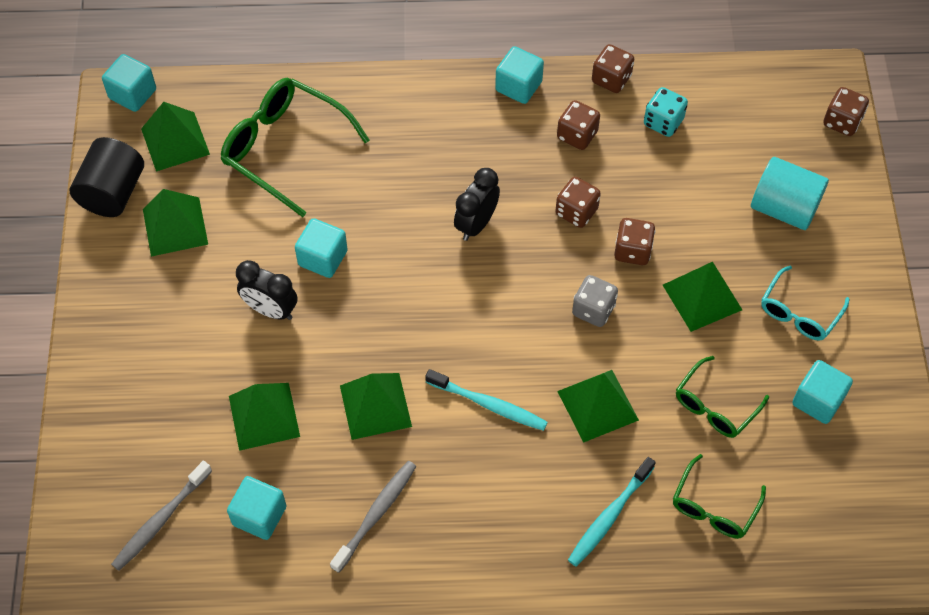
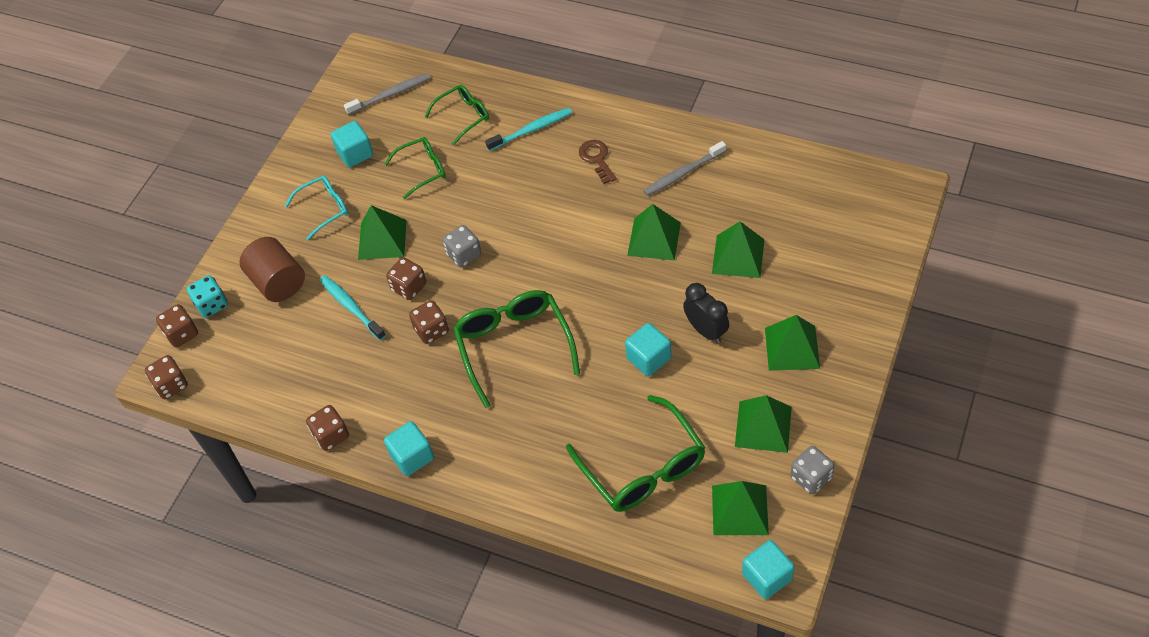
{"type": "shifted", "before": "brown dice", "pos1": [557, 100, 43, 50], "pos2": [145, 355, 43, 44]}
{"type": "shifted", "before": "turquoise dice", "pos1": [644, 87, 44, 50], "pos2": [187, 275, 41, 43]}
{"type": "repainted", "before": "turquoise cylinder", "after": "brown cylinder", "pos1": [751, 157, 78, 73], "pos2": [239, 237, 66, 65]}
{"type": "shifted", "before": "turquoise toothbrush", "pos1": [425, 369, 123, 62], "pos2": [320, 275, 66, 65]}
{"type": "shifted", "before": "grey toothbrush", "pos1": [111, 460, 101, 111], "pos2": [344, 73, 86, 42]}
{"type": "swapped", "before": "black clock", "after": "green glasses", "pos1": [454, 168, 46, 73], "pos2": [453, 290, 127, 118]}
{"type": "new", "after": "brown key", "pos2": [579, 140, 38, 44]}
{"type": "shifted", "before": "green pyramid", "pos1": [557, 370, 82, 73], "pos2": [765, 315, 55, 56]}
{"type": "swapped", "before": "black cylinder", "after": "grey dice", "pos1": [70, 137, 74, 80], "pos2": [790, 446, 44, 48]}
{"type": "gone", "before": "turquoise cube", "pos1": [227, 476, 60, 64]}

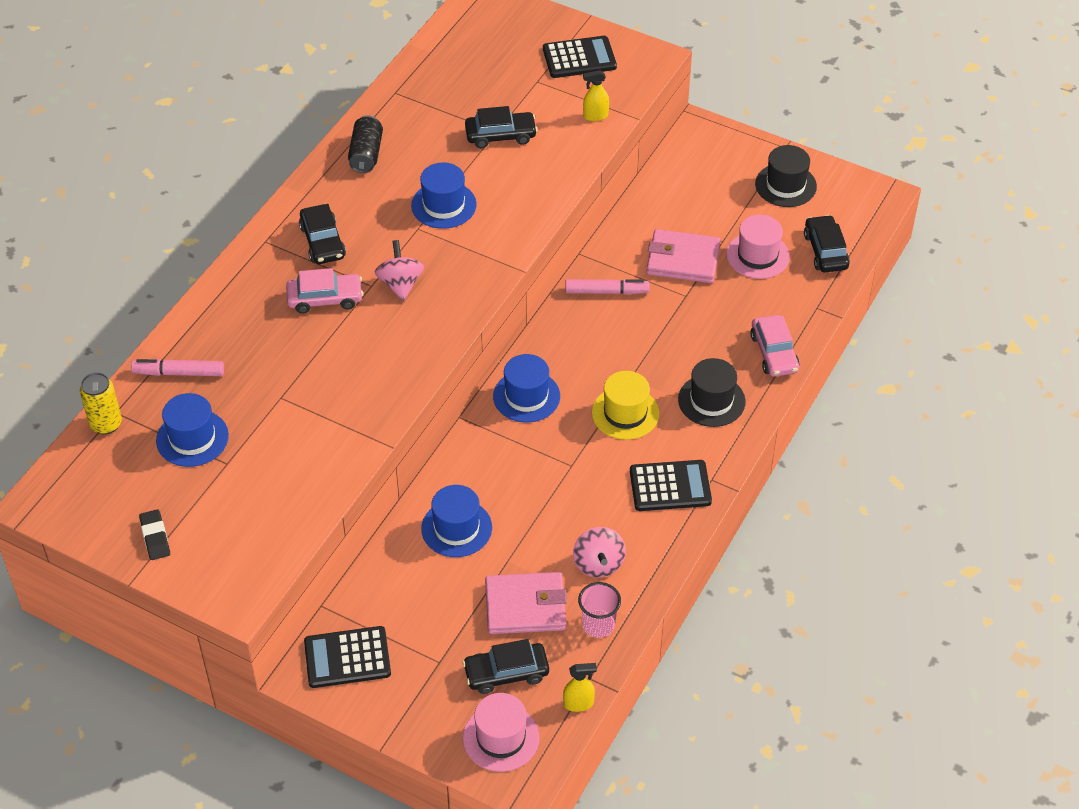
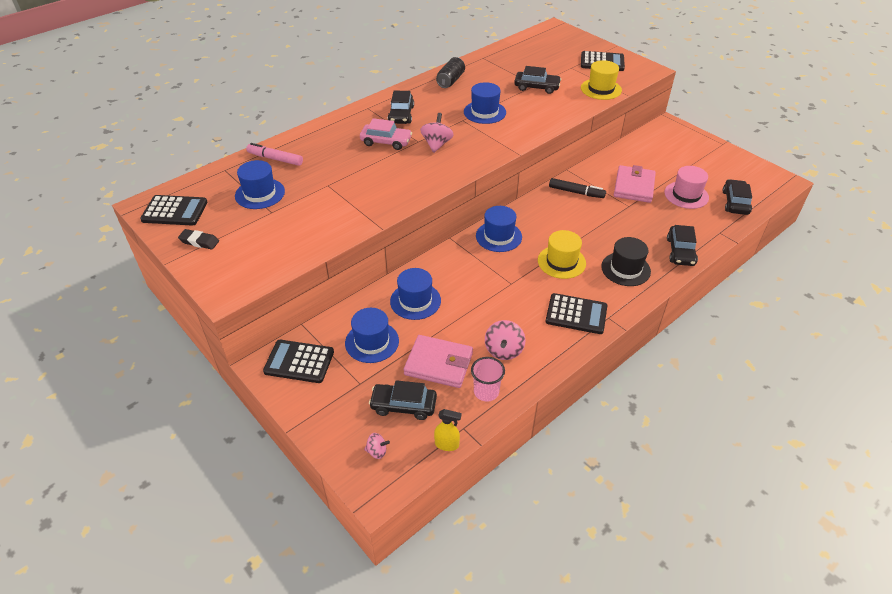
{"type": "new", "after": "black calculator", "pos2": [140, 195, 67, 31]}
{"type": "rotated", "before": "black eraser", "pos1": [139, 509, 31, 51], "pos2": [178, 229, 41, 21], "turn": -75}
{"type": "new", "after": "blue hat", "pos2": [345, 308, 54, 55]}
{"type": "swapped", "before": "pink hat", "after": "pink spinning top", "pos1": [463, 693, 76, 79], "pos2": [364, 433, 26, 26]}
{"type": "repainted", "before": "pink marker", "after": "black marker", "pos1": [565, 279, 85, 16], "pos2": [549, 178, 57, 20]}
{"type": "swapped", "before": "yellow spray bottle", "after": "yellow hat", "pos1": [583, 70, 26, 51], "pos2": [581, 60, 41, 40]}
{"type": "rotated", "before": "pink wallet", "pos1": [646, 229, 75, 54], "pos2": [614, 165, 42, 38], "turn": 75}
{"type": "repainted", "before": "pink car", "after": "black car", "pos1": [750, 315, 50, 62], "pos2": [667, 225, 31, 41]}
{"type": "gone", "before": "yellow can", "pos1": [80, 372, 42, 62]}
{"type": "gone", "before": "black hat", "pos1": [755, 145, 62, 62]}

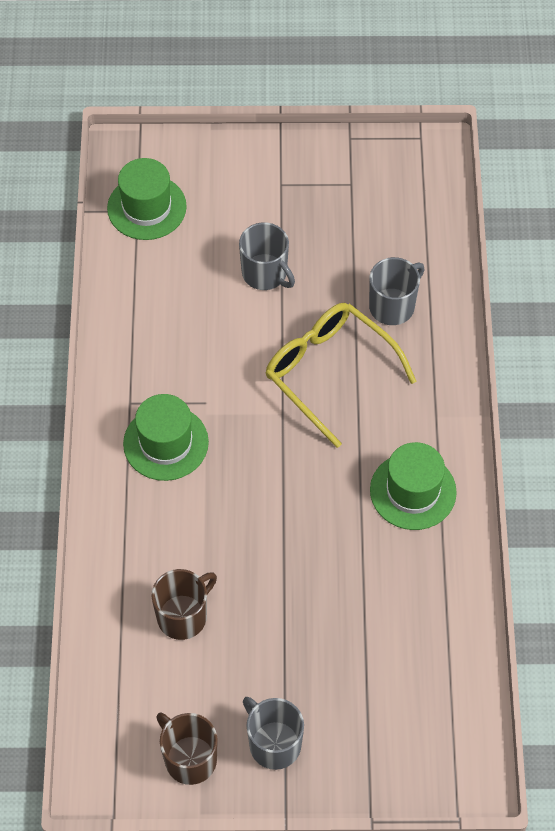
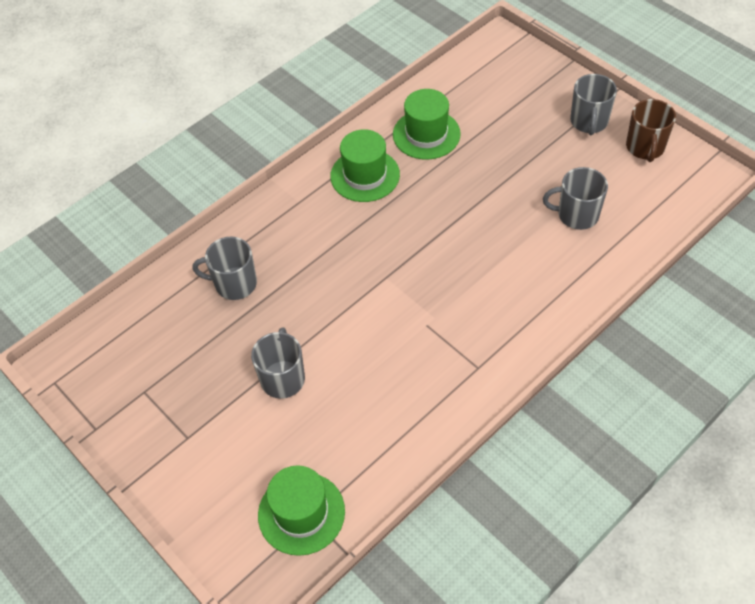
{"type": "shifted", "before": "green hat", "pos1": [123, 394, 86, 87], "pos2": [393, 89, 68, 71]}
{"type": "repainted", "before": "brown mug", "after": "grey mug", "pos1": [151, 569, 66, 71], "pos2": [543, 167, 65, 63]}
{"type": "gone", "before": "yellow glasses", "pos1": [266, 303, 151, 145]}

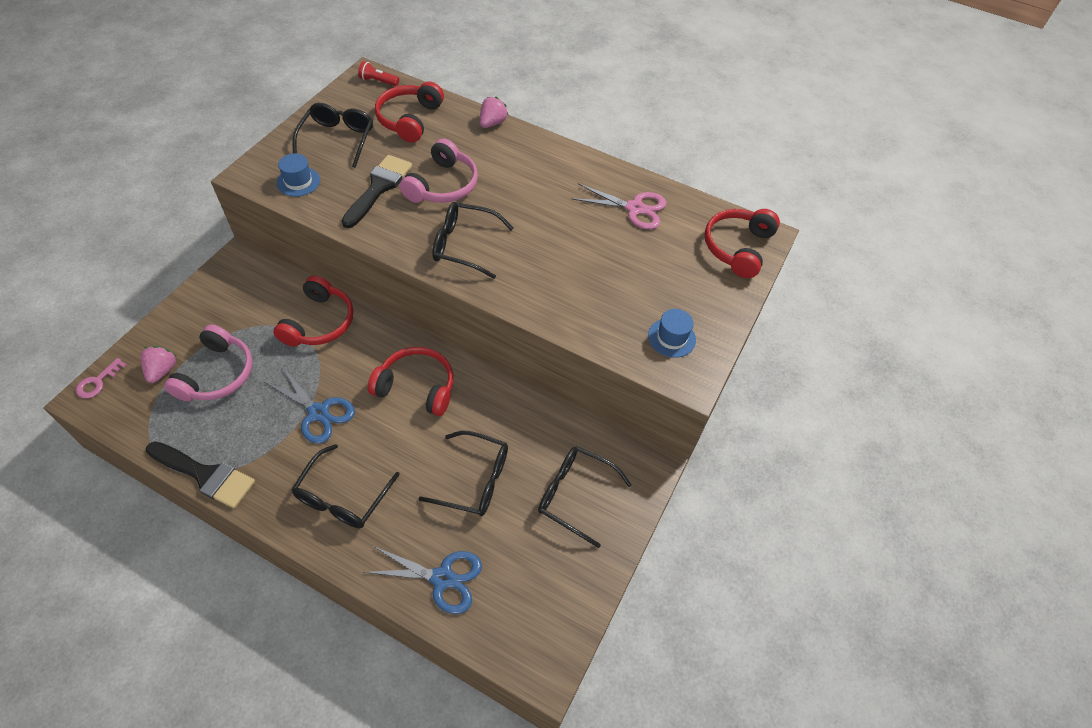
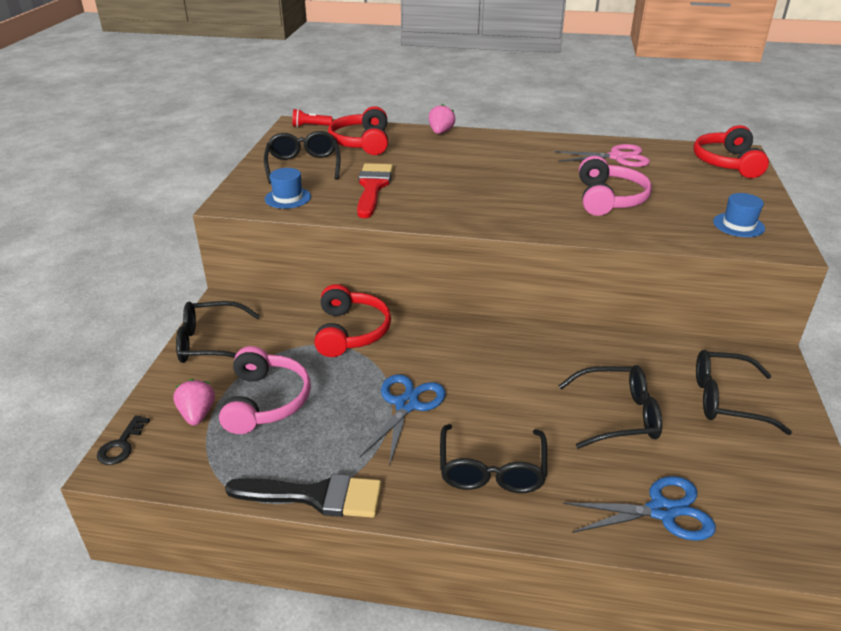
{"type": "repainted", "before": "pink key", "after": "black key", "pos1": [76, 358, 51, 40], "pos2": [97, 415, 53, 50]}
{"type": "shifted", "before": "black glasses", "pos1": [432, 202, 81, 77], "pos2": [176, 301, 84, 62]}
{"type": "repainted", "before": "black brush", "after": "red brush", "pos1": [342, 155, 70, 73], "pos2": [357, 163, 36, 55]}
{"type": "rotated", "before": "blue scissors", "pos1": [265, 366, 90, 78], "pos2": [360, 374, 86, 92], "turn": -90}
{"type": "shifted", "before": "pink headphones", "pos1": [400, 139, 78, 64], "pos2": [579, 156, 73, 60]}
{"type": "gone", "before": "red headphones", "pos1": [368, 347, 85, 69]}

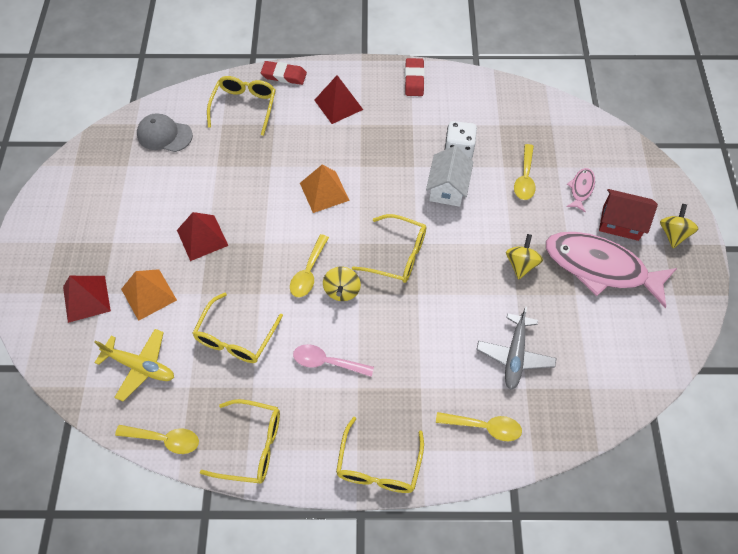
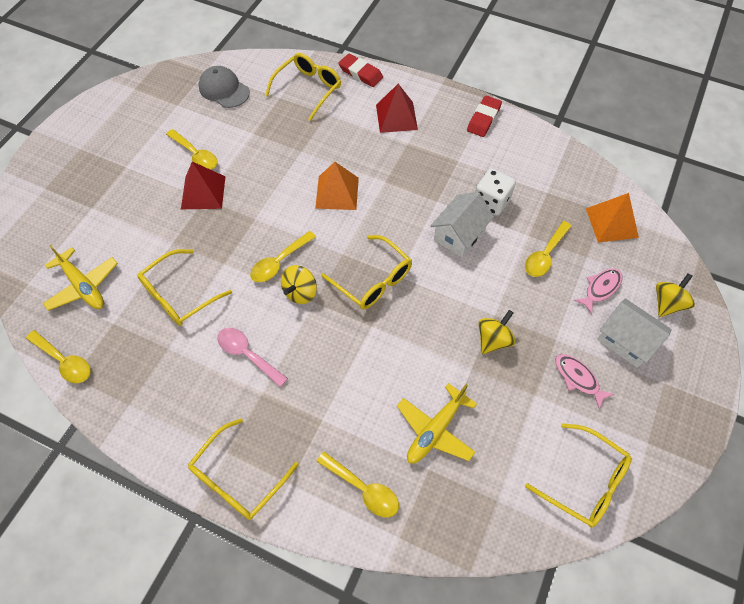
{"type": "new", "after": "yellow spoon", "pos2": [166, 129, 52, 41]}
{"type": "repainted", "before": "grey plane", "after": "yellow plane", "pos1": [477, 307, 79, 83], "pos2": [397, 383, 80, 80]}
{"type": "shifted", "before": "yellow glasses", "pos1": [200, 399, 80, 85], "pos2": [525, 423, 107, 105]}
{"type": "scaled", "before": "pink fish", "pos1": [546, 232, 131, 76], "pos2": [555, 354, 60, 55], "scale": 0.44}
{"type": "shifted", "before": "orange pyramid", "pos1": [121, 269, 56, 52], "pos2": [586, 193, 53, 50]}
{"type": "repainted", "before": "red house", "after": "white house", "pos1": [599, 189, 59, 52], "pos2": [597, 298, 75, 70]}
{"type": "shifted", "before": "yellow spinning top", "pos1": [660, 204, 38, 44], "pos2": [656, 273, 39, 44]}
{"type": "gone", "before": "red pyramid", "pos1": [63, 276, 48, 47]}

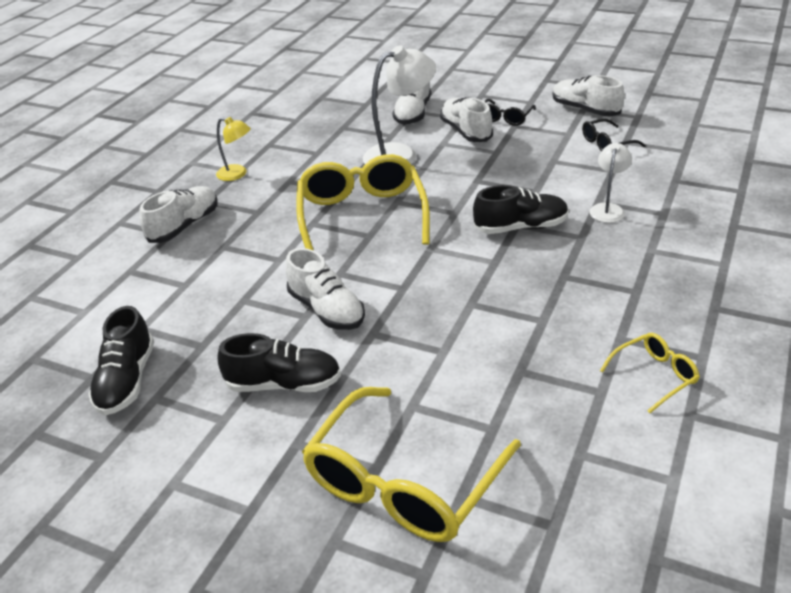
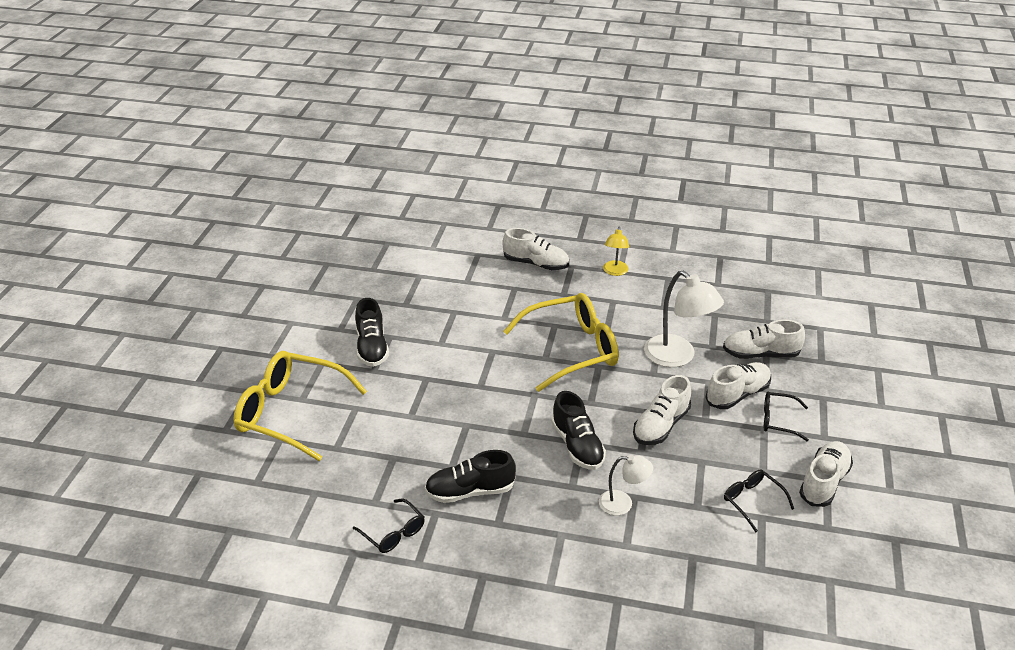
{"type": "repainted", "before": "yellow glasses", "after": "black glasses", "pos1": [600, 333, 100, 80], "pos2": [353, 499, 72, 54]}
{"type": "shifted", "before": "black shoe", "pos1": [88, 306, 66, 109], "pos2": [425, 450, 91, 53]}
{"type": "shifted", "before": "white shoe", "pos1": [285, 248, 80, 82], "pos2": [633, 375, 58, 70]}

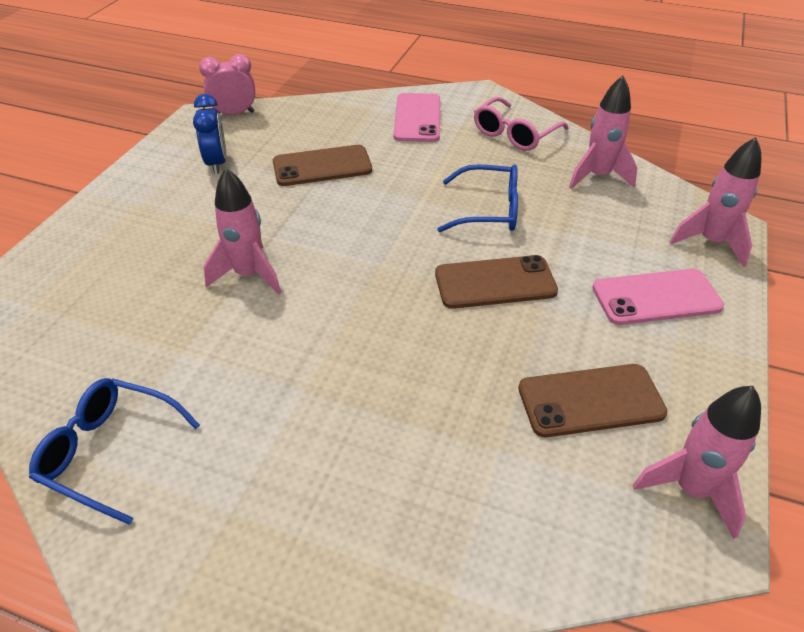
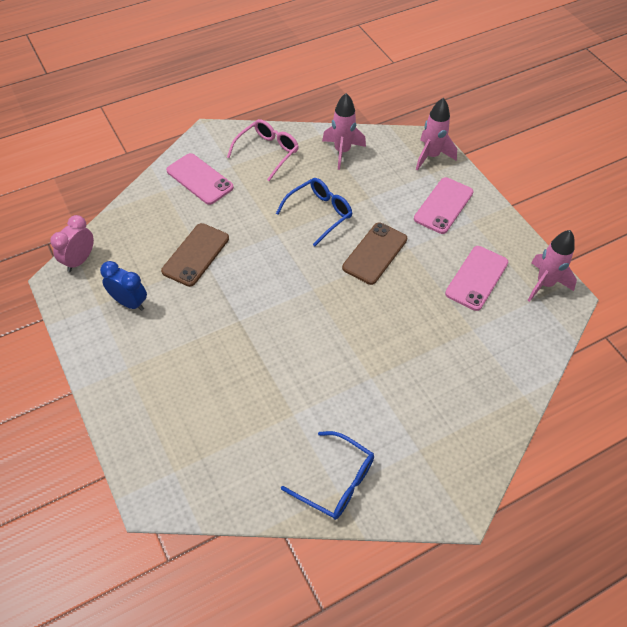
{"type": "rotated", "before": "pink glasses", "pos1": [474, 97, 95, 54], "pos2": [227, 119, 72, 62], "turn": -135}
{"type": "rotated", "before": "blue glasses", "pos1": [29, 378, 171, 147], "pos2": [281, 431, 93, 89], "turn": -120}
{"type": "repainted", "before": "brown phone", "after": "pink phone", "pos1": [518, 364, 150, 73], "pos2": [445, 246, 63, 65]}
{"type": "gone", "before": "pink rocket", "pos1": [203, 168, 78, 127]}

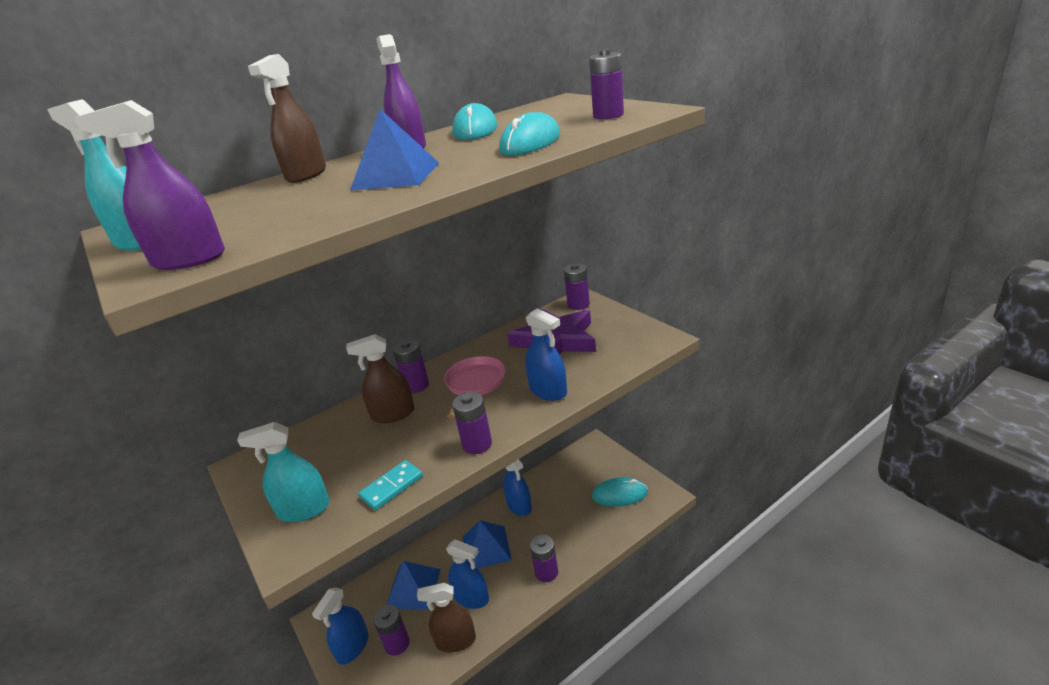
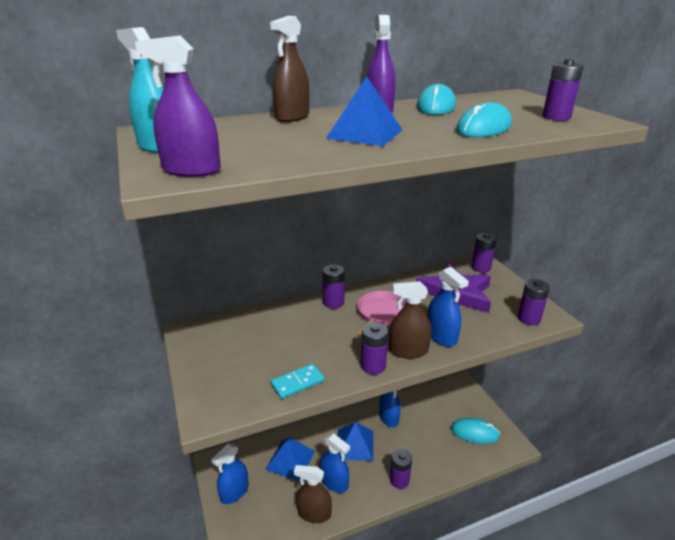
{"type": "shifted", "before": "brown spray bottle", "pos1": [346, 334, 69, 89], "pos2": [389, 281, 43, 78]}
{"type": "shifted", "before": "purple battery", "pos1": [373, 604, 37, 52], "pos2": [518, 279, 32, 46]}
{"type": "gone", "before": "turquoise spray bottle", "pos1": [237, 422, 93, 100]}

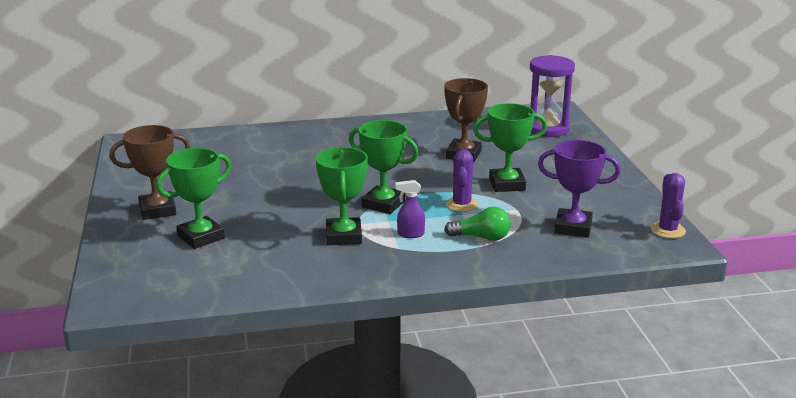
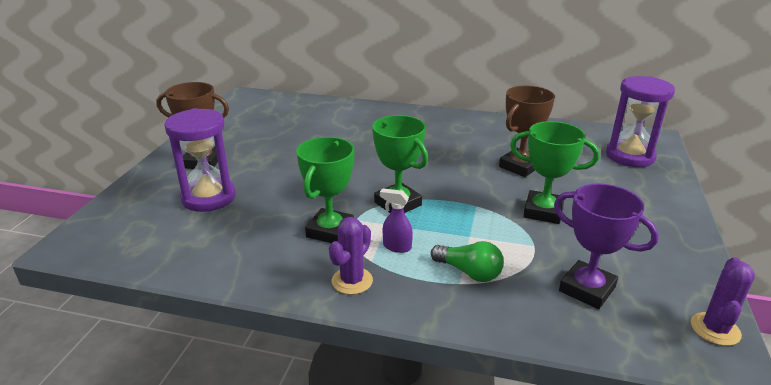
{"type": "swapped", "before": "green trophy", "after": "purple hourglass", "pos1": [156, 148, 75, 101], "pos2": [164, 108, 72, 104]}
{"type": "shifted", "before": "purple cactus", "pos1": [446, 150, 32, 62], "pos2": [329, 217, 44, 78]}

